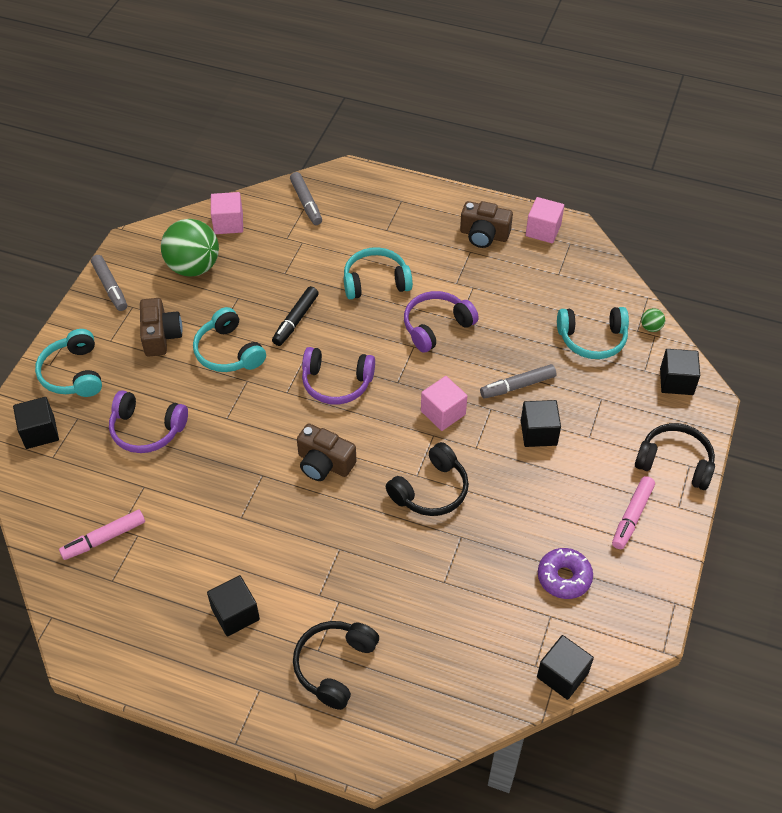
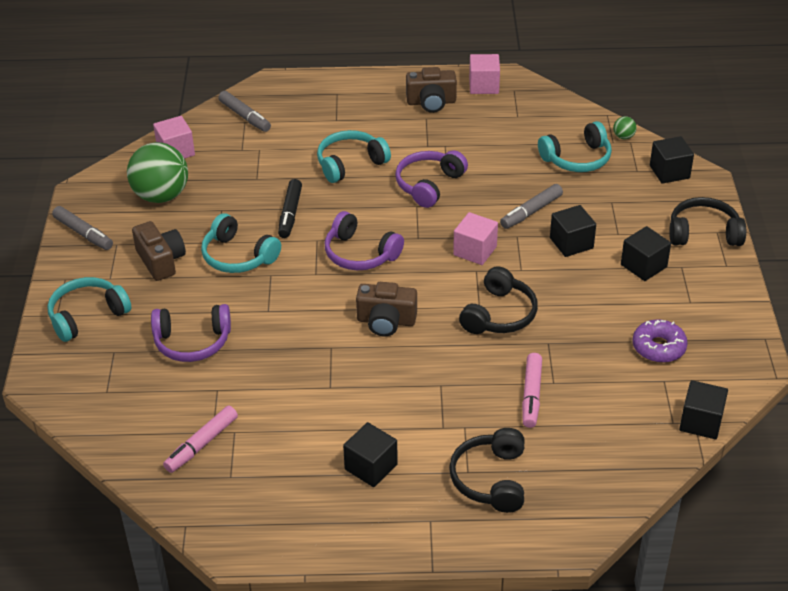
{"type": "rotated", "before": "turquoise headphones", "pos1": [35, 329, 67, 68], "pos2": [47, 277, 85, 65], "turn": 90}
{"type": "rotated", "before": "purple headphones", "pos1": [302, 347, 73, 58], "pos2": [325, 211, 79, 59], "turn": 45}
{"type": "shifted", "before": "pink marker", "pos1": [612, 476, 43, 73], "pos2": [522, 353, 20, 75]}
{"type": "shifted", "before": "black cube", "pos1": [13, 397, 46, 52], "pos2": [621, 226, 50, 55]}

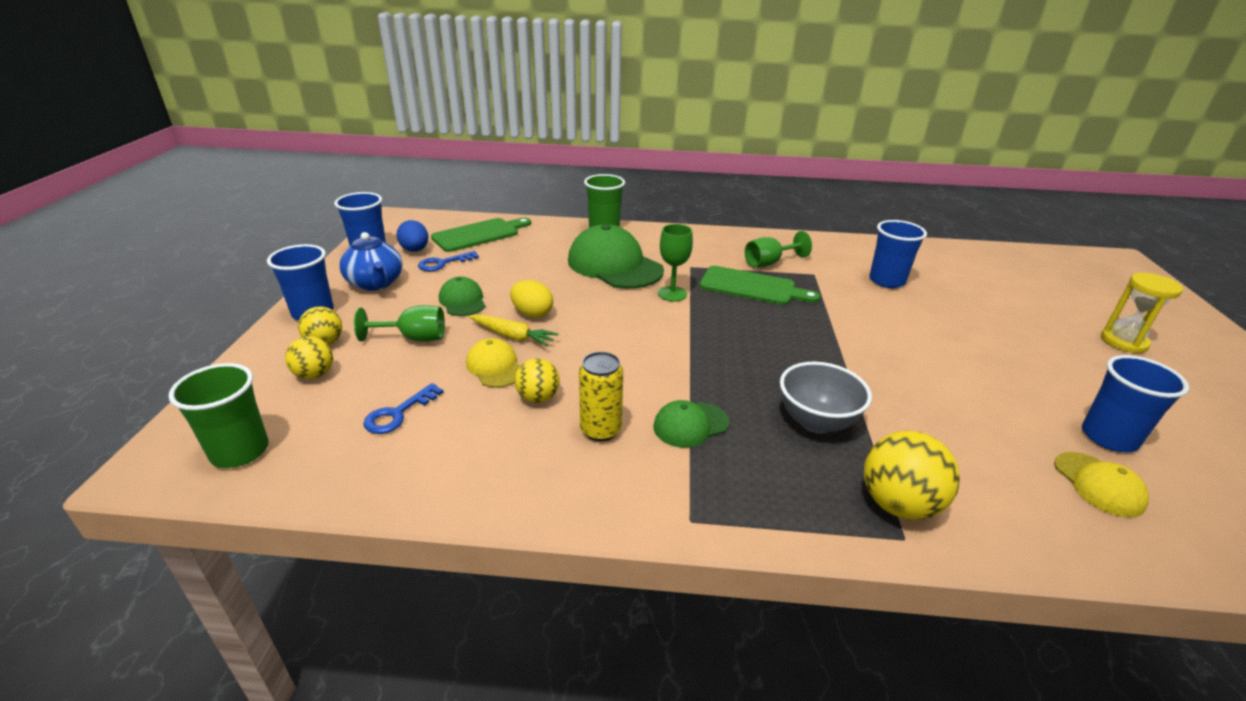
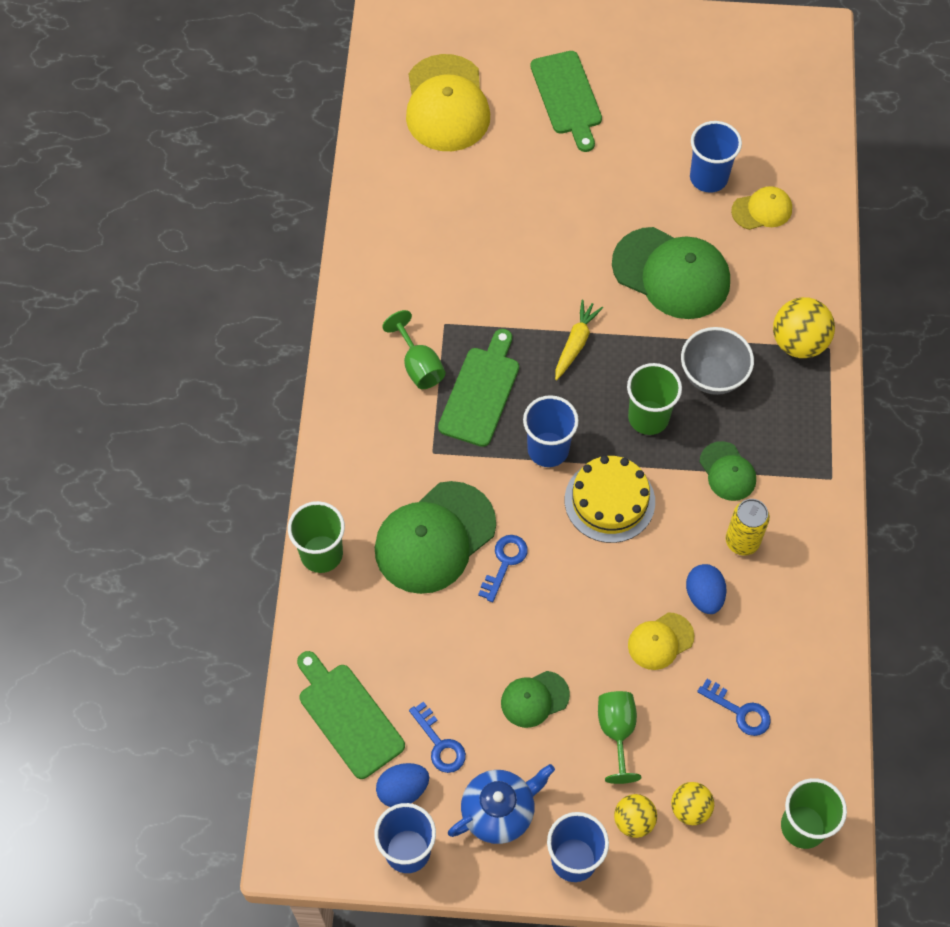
{"type": "new", "after": "yellow cap", "pos2": [406, 54, 84, 97]}
{"type": "new", "after": "blue key", "pos2": [478, 535, 50, 67]}
{"type": "shifted", "before": "blue cup", "pos1": [869, 220, 58, 68], "pos2": [523, 395, 56, 72]}
{"type": "swapped", "before": "yellow hourglass", "after": "green cutting board", "pos1": [1101, 273, 82, 80], "pos2": [530, 51, 72, 101]}
{"type": "shifted", "before": "yellow carrot", "pos1": [469, 314, 89, 33], "pos2": [555, 300, 48, 80]}
{"type": "new", "after": "yellow cake", "pos2": [565, 456, 90, 87]}
{"type": "new", "after": "green cap", "pos2": [612, 227, 118, 92]}
{"type": "new", "after": "green cup", "pos2": [627, 363, 55, 72]}
{"type": "swapped", "before": "yellow ball", "after": "blue egg", "pos1": [515, 358, 45, 45], "pos2": [686, 564, 41, 50]}
{"type": "gone", "before": "yellow egg", "pos1": [510, 280, 43, 38]}
{"type": "gone", "before": "green goblet", "pos1": [658, 224, 35, 77]}

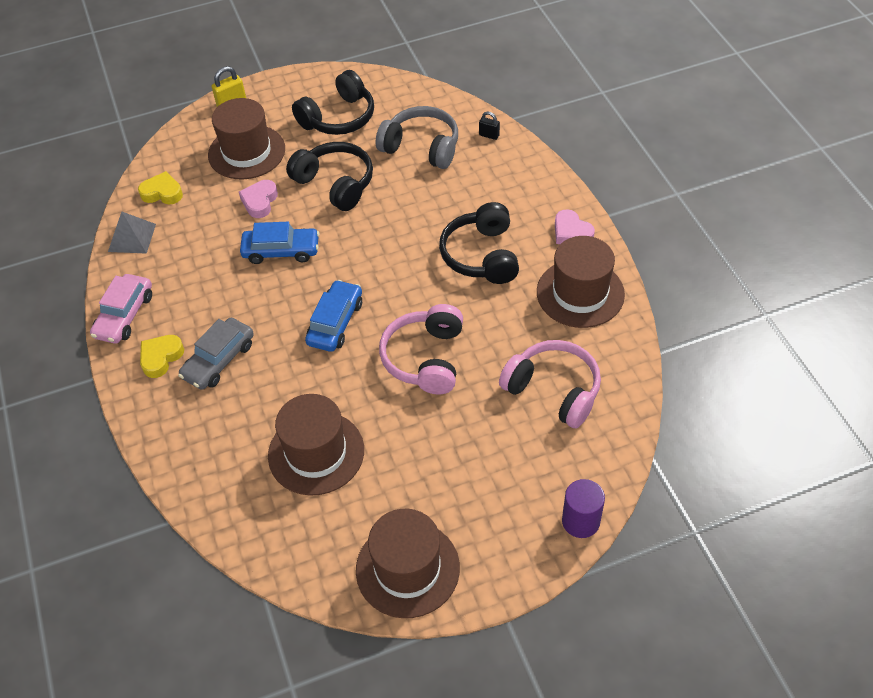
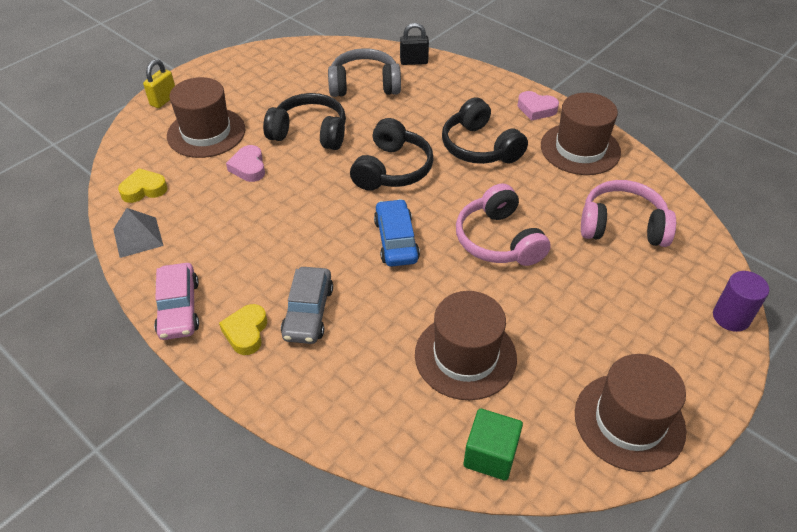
{"type": "shifted", "before": "black headphones", "pos1": [292, 70, 82, 65], "pos2": [350, 118, 84, 73]}
{"type": "scaled", "before": "black padlock", "pos1": [479, 111, 21, 29], "pos2": [400, 23, 29, 42], "scale": 1.55}
{"type": "new", "after": "green cube", "pos2": [464, 408, 59, 73]}
{"type": "gone", "before": "blue car", "pos1": [240, 222, 79, 42]}

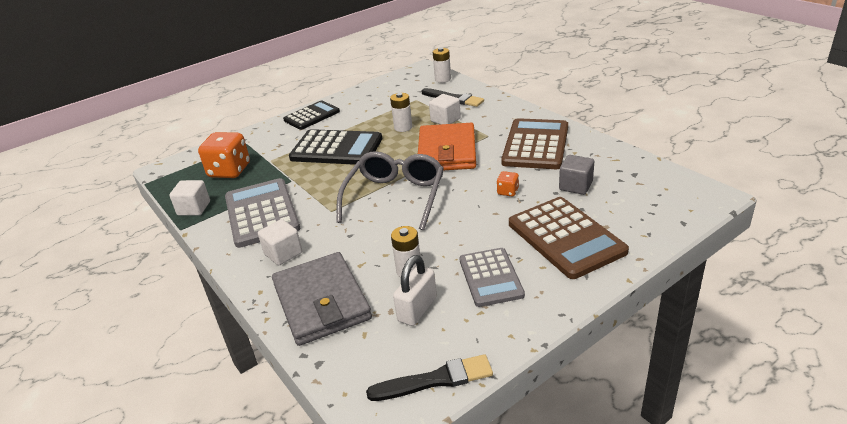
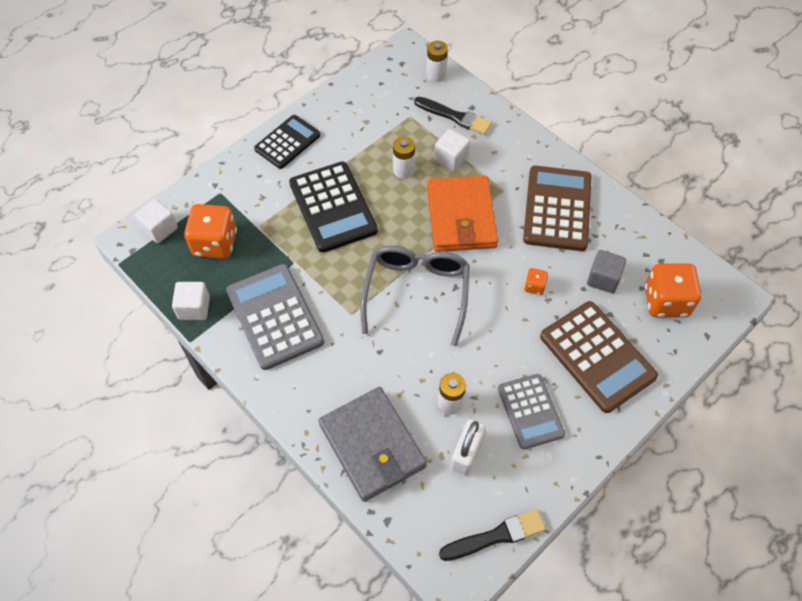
{"type": "shifted", "before": "white cube", "pos1": [258, 219, 44, 46], "pos2": [135, 199, 43, 44]}
{"type": "rotated", "before": "black calculator", "pos1": [289, 129, 93, 36], "pos2": [289, 161, 89, 91], "turn": 60}
{"type": "new", "after": "orange dice", "pos2": [645, 263, 56, 55]}

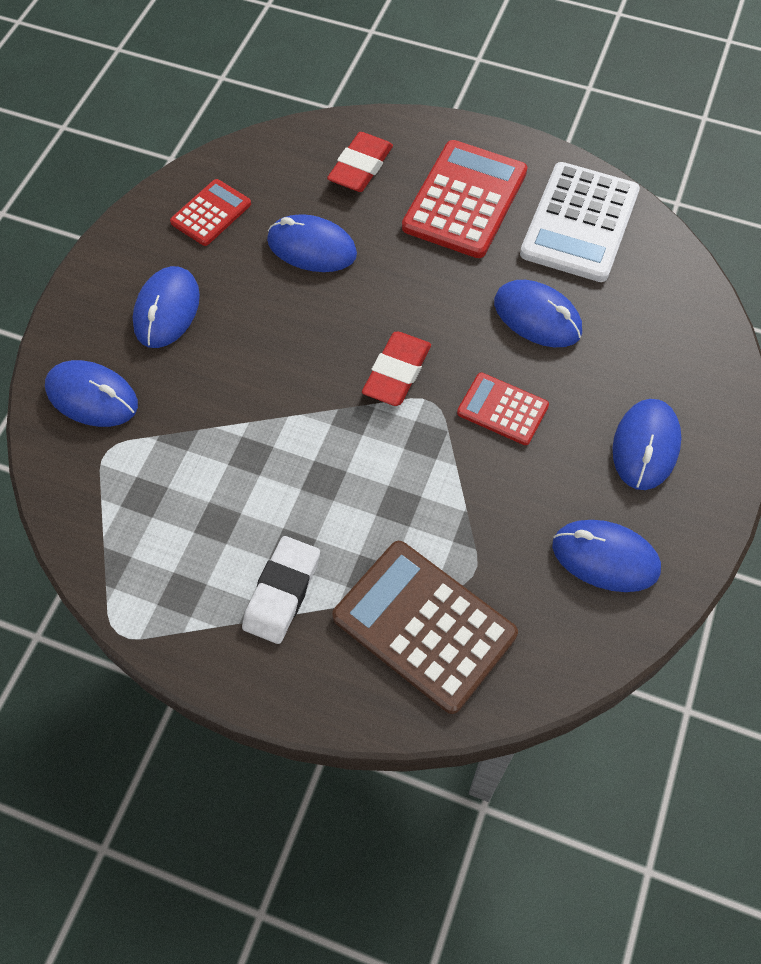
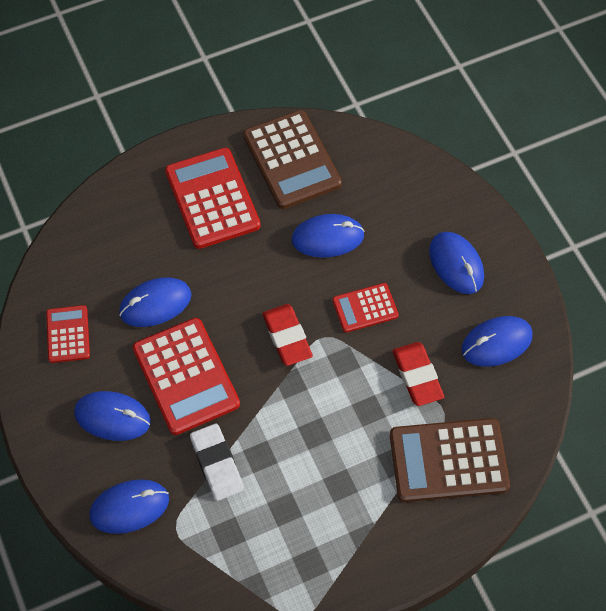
{"type": "rotated", "before": "blue mouse", "pos1": [133, 266, 67, 82], "pos2": [74, 391, 77, 50], "turn": -45}
{"type": "new", "after": "red calculator", "pos2": [133, 318, 107, 117]}
{"type": "shifted", "before": "white eraser", "pos1": [242, 536, 78, 108], "pos2": [190, 423, 54, 78]}
{"type": "repainted", "before": "white calculator", "after": "brown calculator", "pos1": [520, 162, 120, 120], "pos2": [243, 110, 99, 99]}
{"type": "shifted", "before": "red eraser", "pos1": [327, 132, 66, 60], "pos2": [392, 342, 52, 64]}

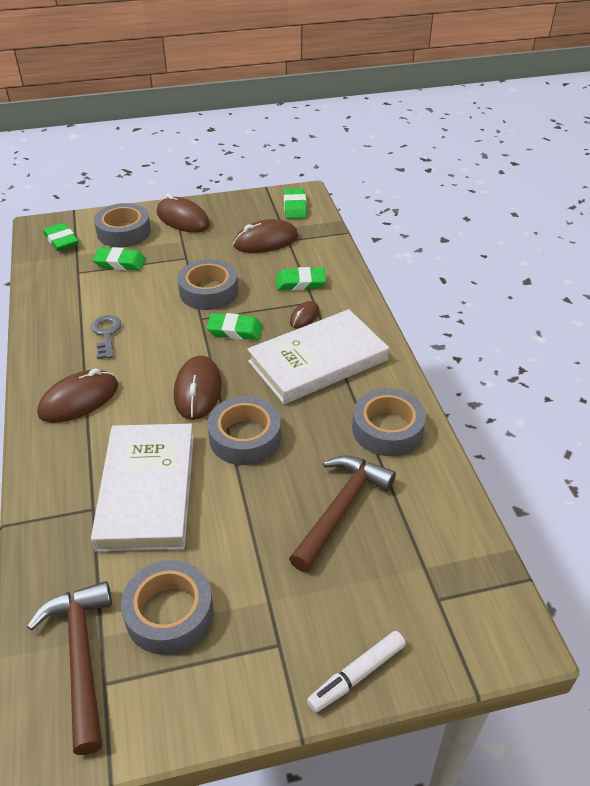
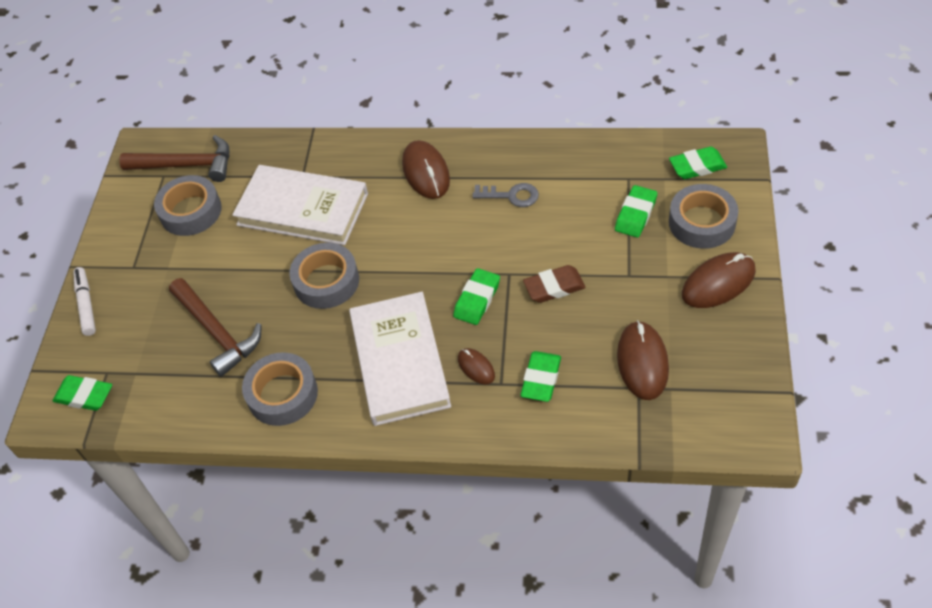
{"type": "shifted", "before": "green eraser", "pos1": [284, 188, 23, 31], "pos2": [53, 375, 59, 36]}
{"type": "swapped", "before": "grey tape", "after": "brown eraser", "pos1": [177, 259, 61, 51], "pos2": [523, 265, 63, 38]}
{"type": "gone", "before": "brown mouse", "pos1": [174, 355, 48, 65]}

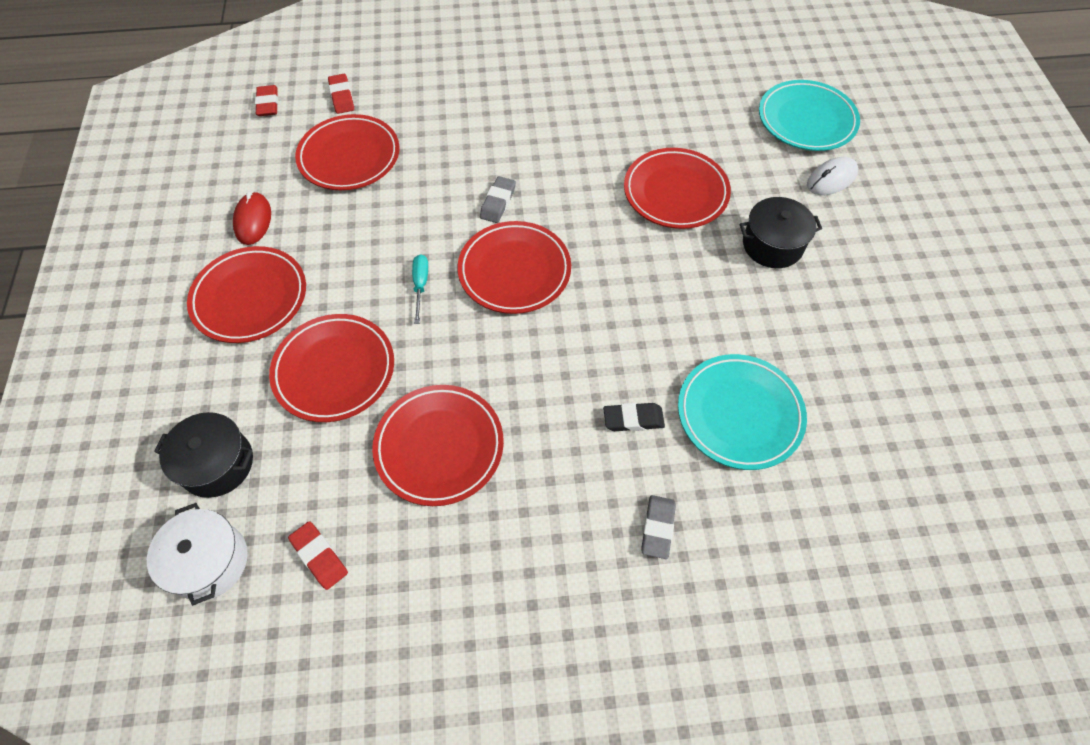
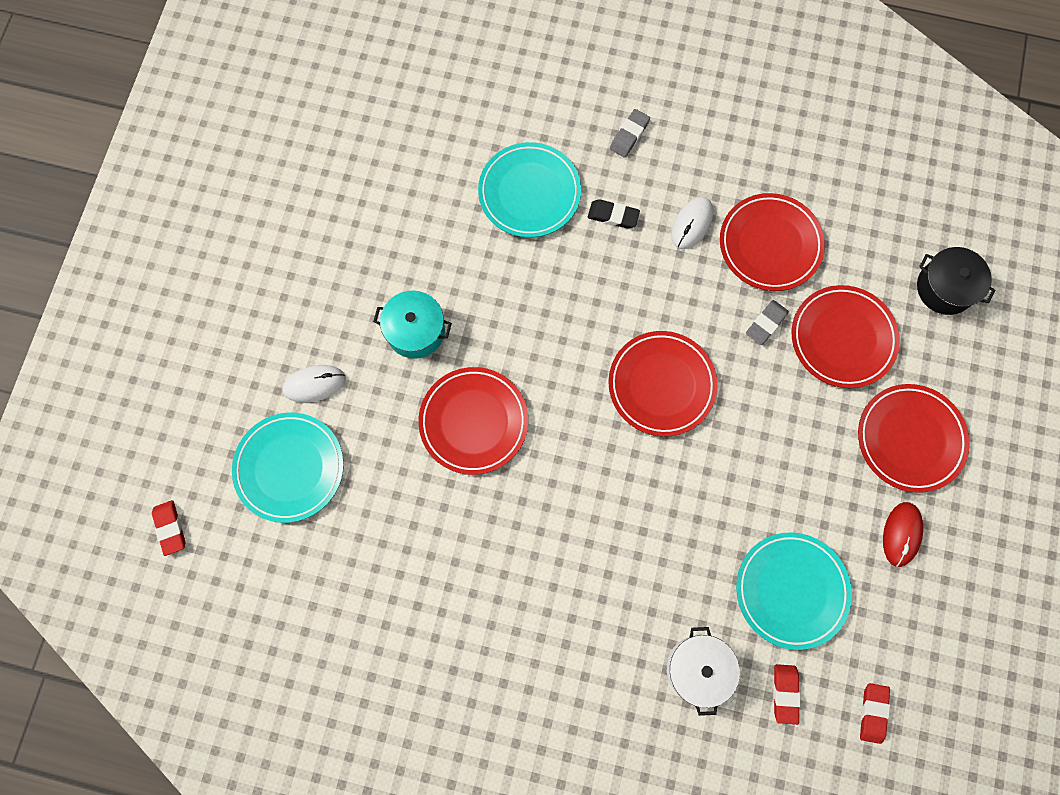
{"type": "shifted", "before": "red eraser", "pos1": [288, 521, 60, 69], "pos2": [152, 500, 34, 56]}
{"type": "repainted", "before": "black pot", "after": "turquoise pot", "pos1": [740, 197, 82, 71], "pos2": [373, 291, 79, 68]}
{"type": "shifted", "before": "white pot", "pos1": [147, 503, 101, 103], "pos2": [667, 627, 73, 89]}
{"type": "new", "after": "white mouse", "pos2": [671, 197, 42, 52]}
{"type": "repainted", "before": "red plate", "after": "turquoise plate", "pos1": [295, 114, 105, 76], "pos2": [736, 532, 116, 118]}
{"type": "shifted", "before": "grey eraser", "pos1": [480, 176, 36, 47], "pos2": [746, 300, 43, 45]}
{"type": "gone", "before": "turquoise screwdriver", "pos1": [412, 254, 16, 70]}

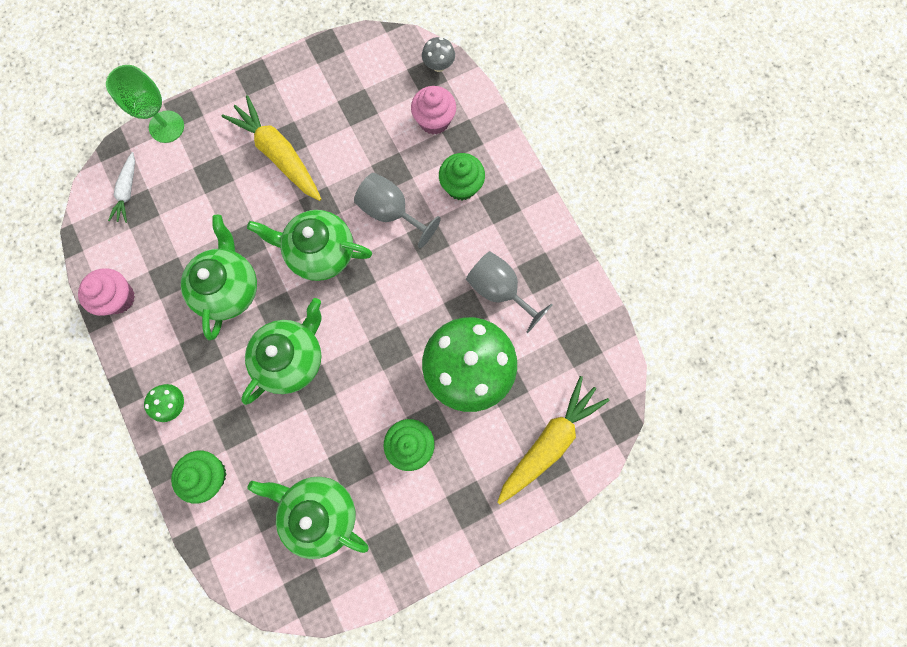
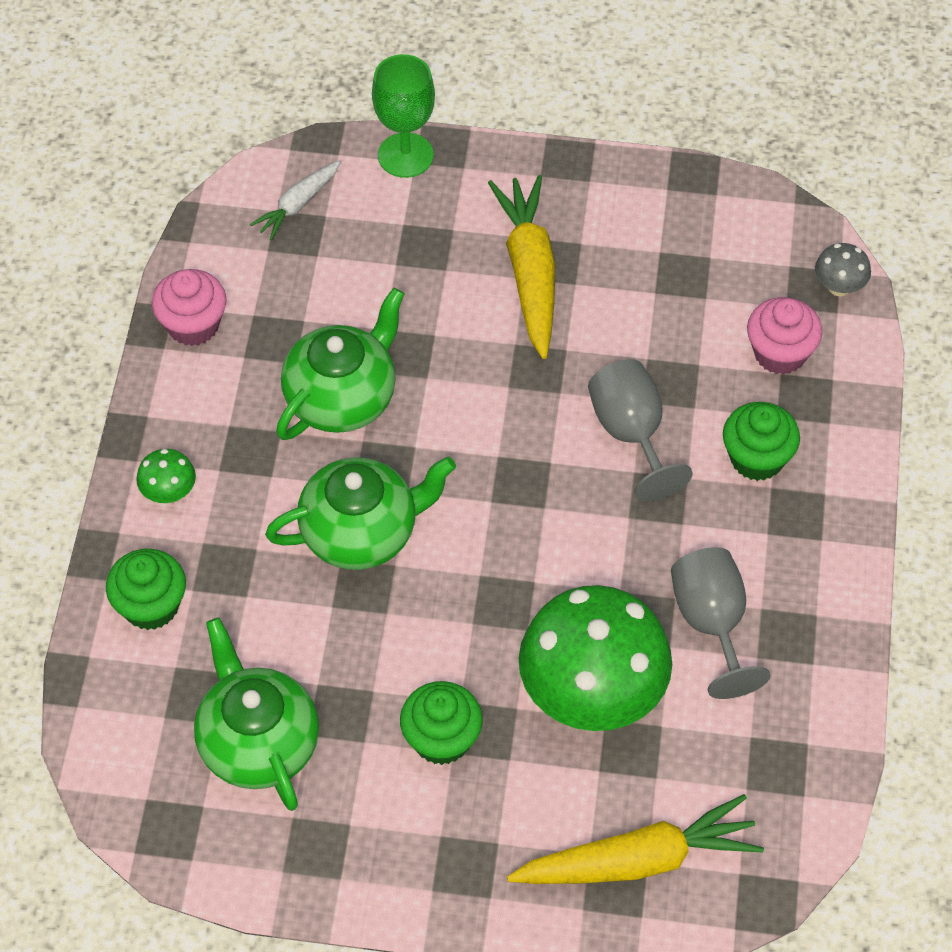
{"type": "gone", "before": "green teapot", "pos1": [247, 210, 125, 71]}

